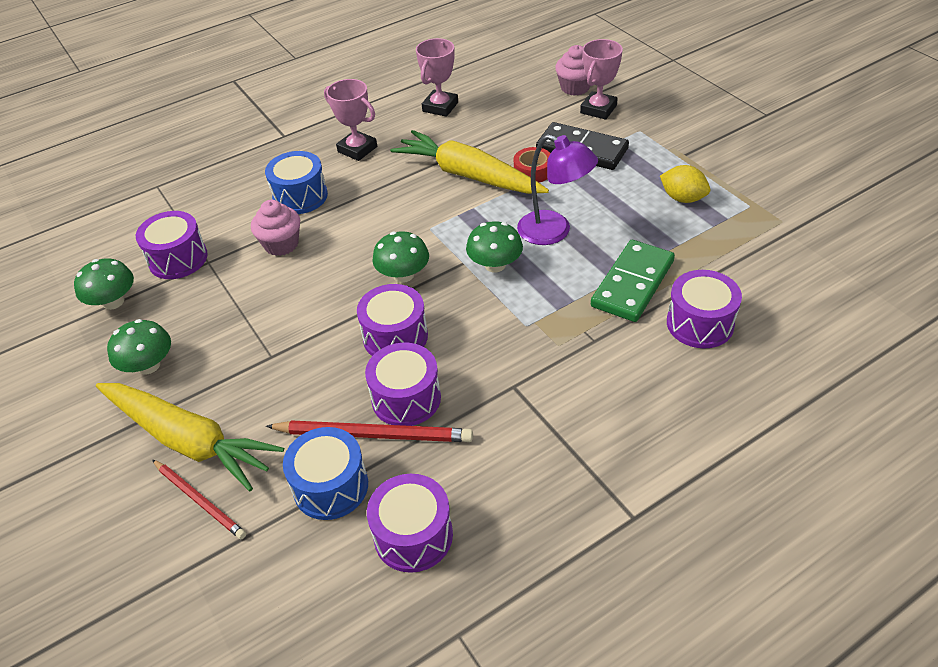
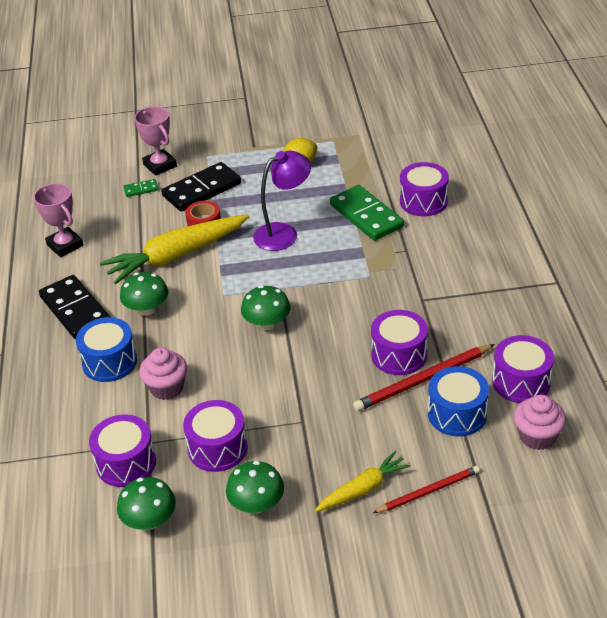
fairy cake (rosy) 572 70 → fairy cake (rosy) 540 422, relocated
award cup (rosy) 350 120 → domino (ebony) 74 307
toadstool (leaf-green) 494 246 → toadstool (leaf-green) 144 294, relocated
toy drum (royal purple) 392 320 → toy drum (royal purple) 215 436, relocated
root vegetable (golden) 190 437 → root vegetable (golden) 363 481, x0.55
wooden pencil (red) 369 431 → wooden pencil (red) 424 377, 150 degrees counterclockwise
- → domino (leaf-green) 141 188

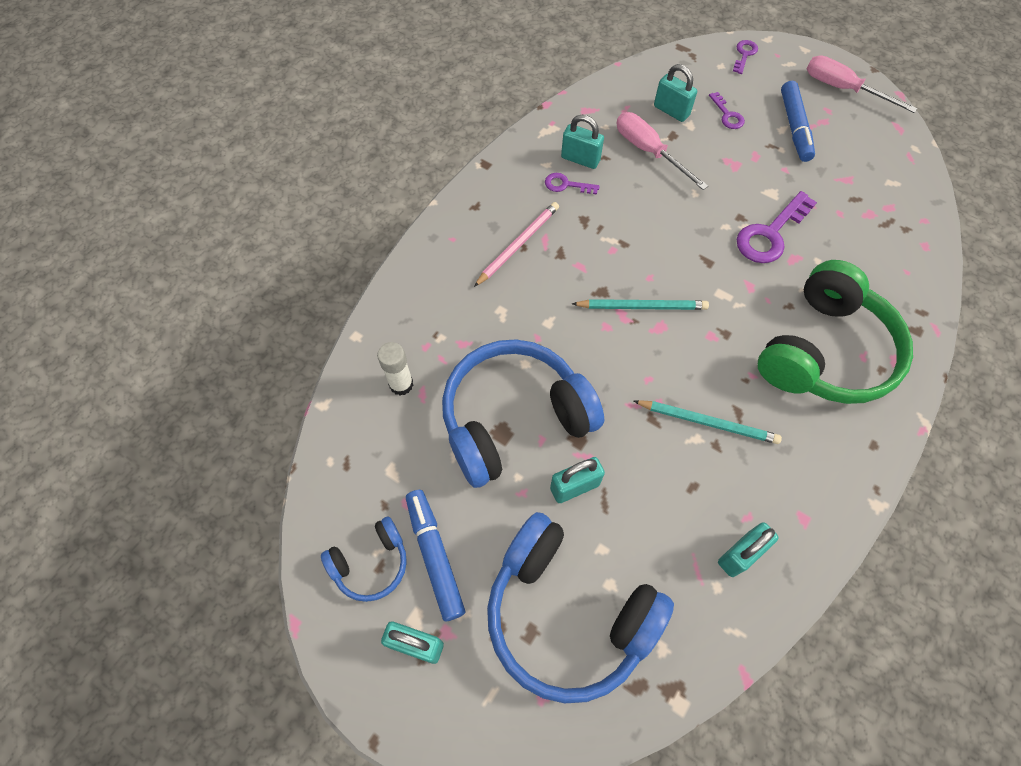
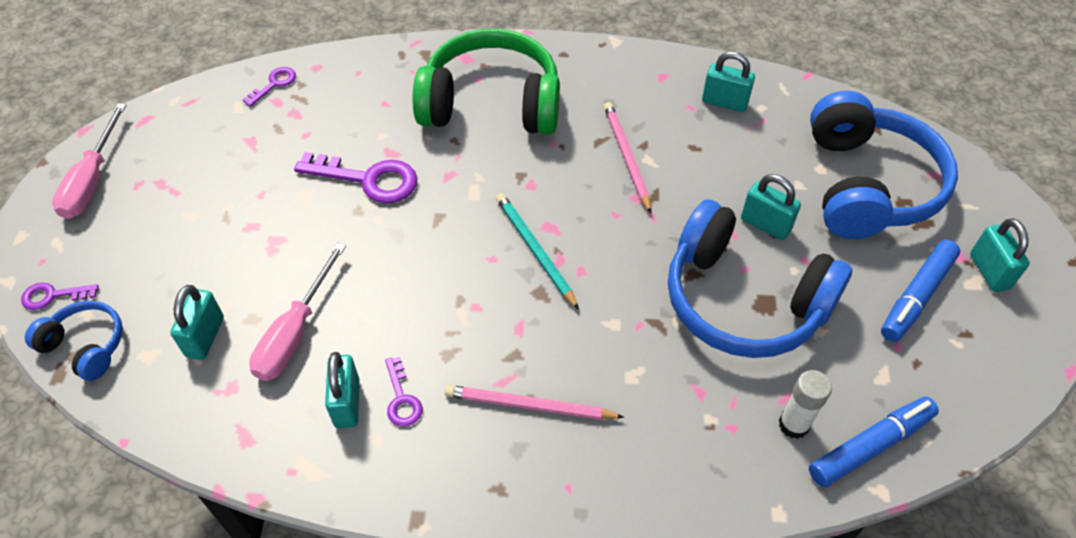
felt pen (royal blue) 798 121 → felt pen (royal blue) 874 442, relocated
key (royal purple) 727 110 → key (royal purple) 269 87, relocated
wooden pencil (turquoise) 708 422 → wooden pencil (rosy) 627 157
over-ear headphones (royal blue) 364 559 → over-ear headphones (royal blue) 74 341, relocated

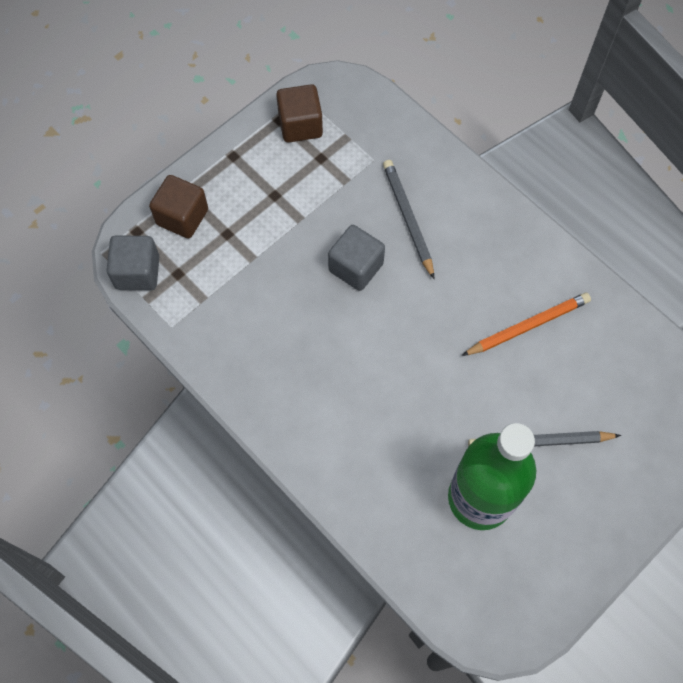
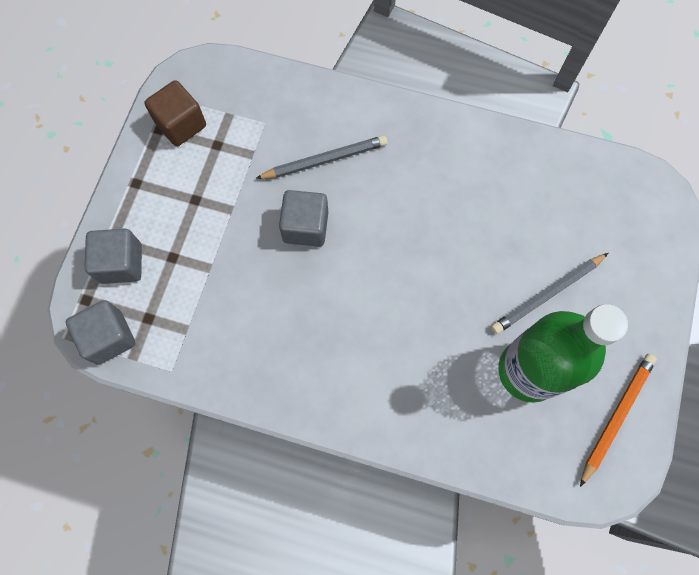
wooden pencil (grey) 408 219 → wooden pencil (grey) 321 157, 120 degrees clockwise
cube (brown) 178 207 → cube (grey) 113 256
wooden pencil (bright orange) 526 324 → wooden pencil (bright orange) 618 420, relocated

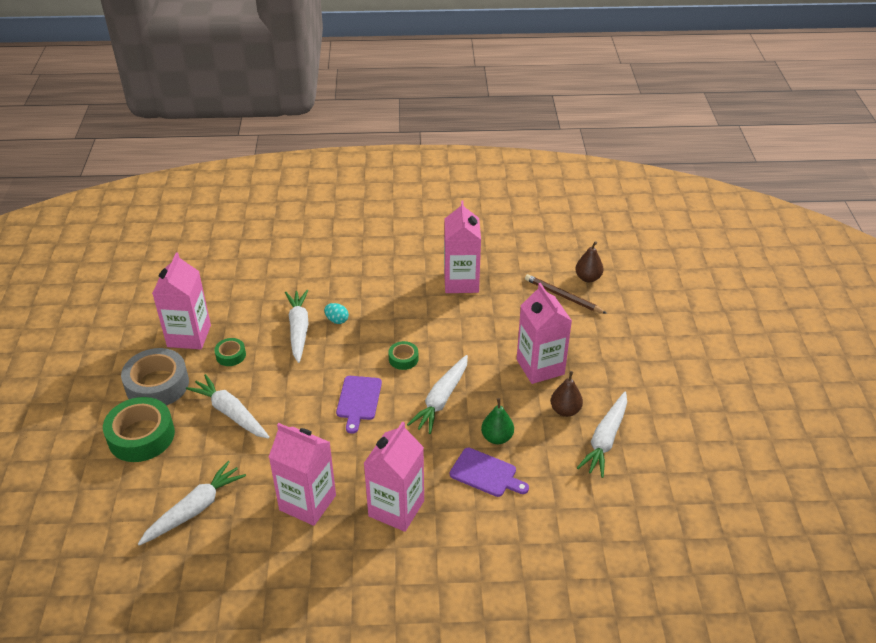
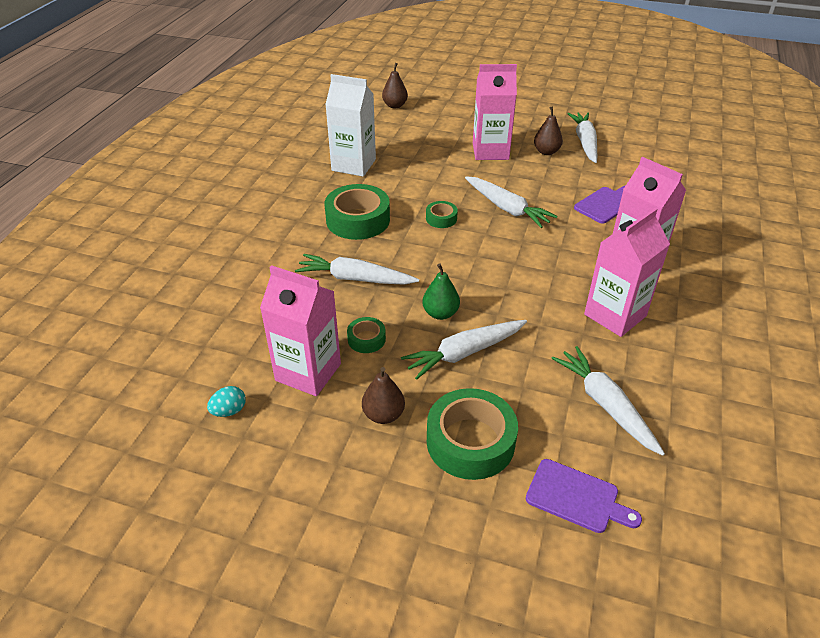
milk carton (rosy) 462 247 → milk carton (pure white) 350 125
wooden pencil (brown) 566 294 → -
egg (turquoise) 336 313 → egg (turquoise) 226 401, relocated
sticky tape (grey) 155 377 → pear (brown) 383 395
bread board (royal purple) 359 405 → bread board (royal purple) 584 496, relocated
root vegetable (pure white) 602 435 → root vegetable (pure white) 582 138, 135 degrees counterclockwise
pear (leaf-green) 497 421 → pear (leaf-green) 441 291, relocated
- → sticky tape (leaf-green) 357 212

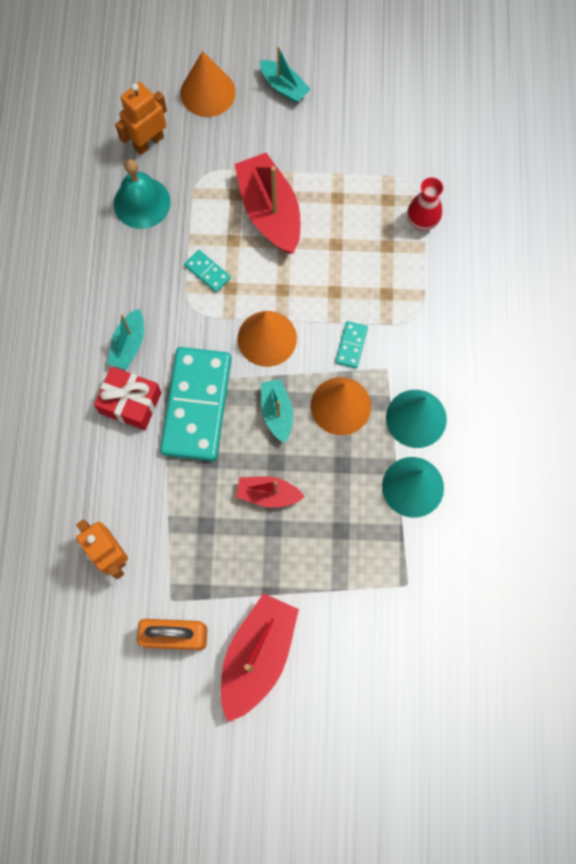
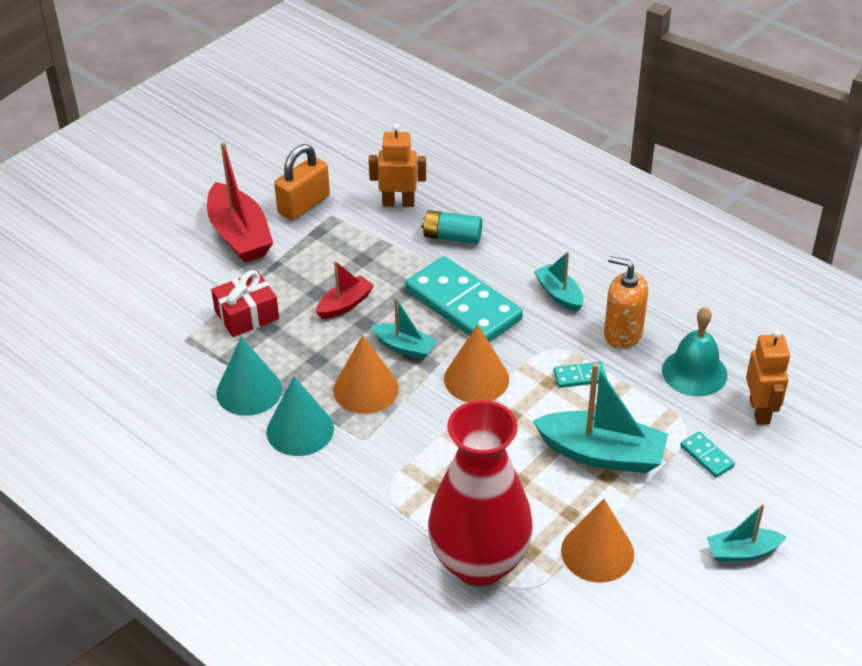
cone (bright orange) 208 84 → cone (bright orange) 597 540, relocated
boat (red) 267 203 → boat (turquoise) 600 418
tall vase (red) 425 204 → tall vase (red) 480 493, x2.35
domino (turquoise) 351 345 → domino (turquoise) 707 454, relocated
gift (red) 128 398 → gift (red) 245 303, relocated
- → battery (turquoise) 451 227
- → pump bottle (bright orange) 626 302

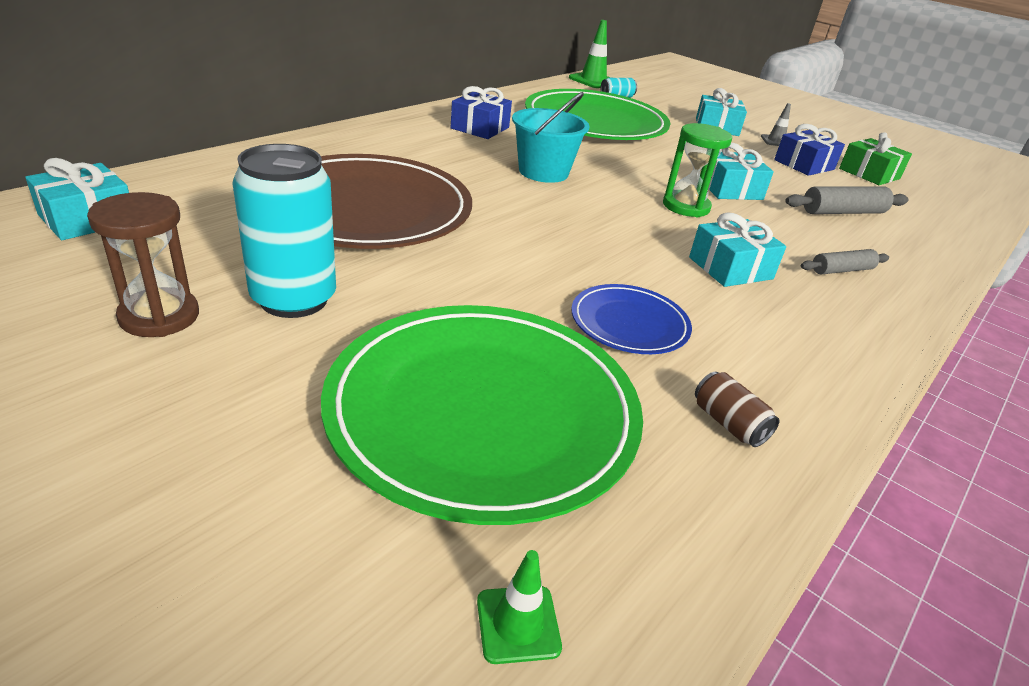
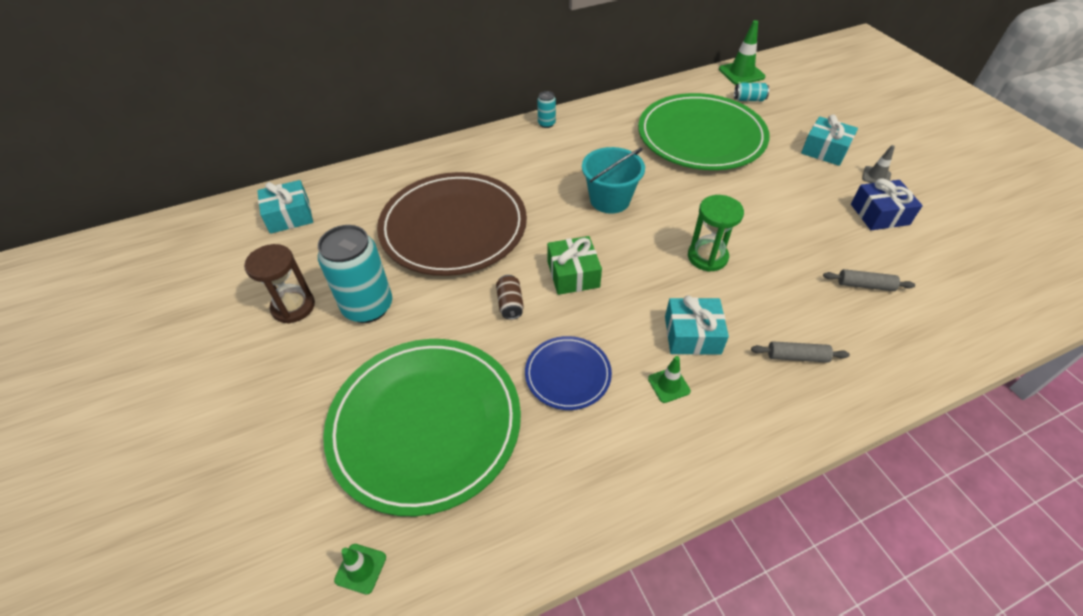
gift (royal blue) 481 112 → -
gift (leaf-green) 875 158 → gift (leaf-green) 574 265, relocated
gift (turquoise) 741 171 → -
rolling pin (grey) 847 200 → rolling pin (grey) 869 280, x0.65
tin (brown) 737 409 → tin (brown) 510 297, relocated
- → tin (turquoise) 546 109
- → safety cone (leaf-green) 669 379

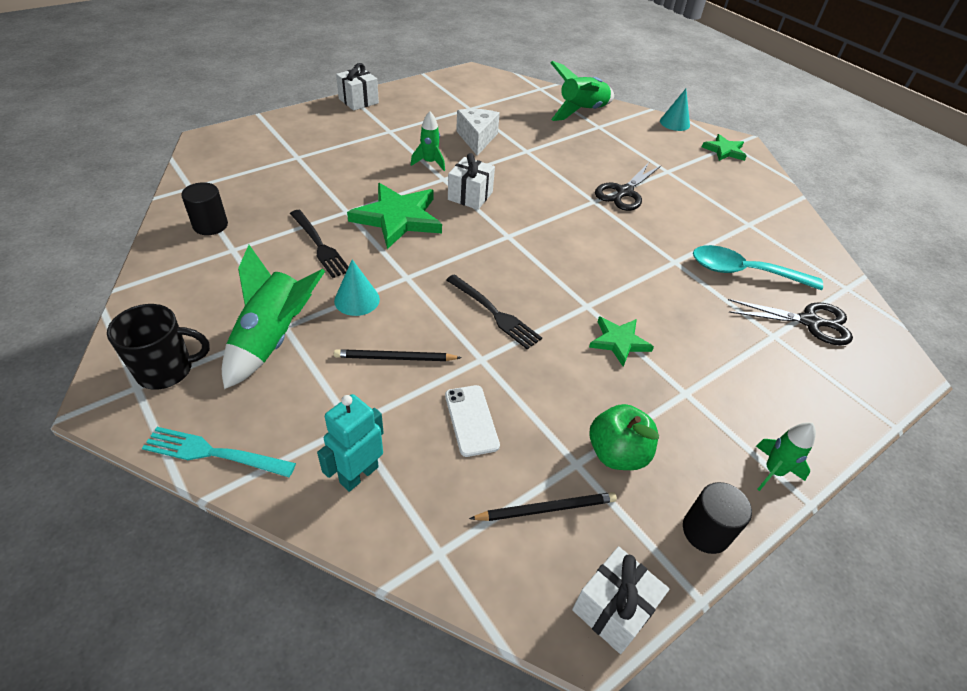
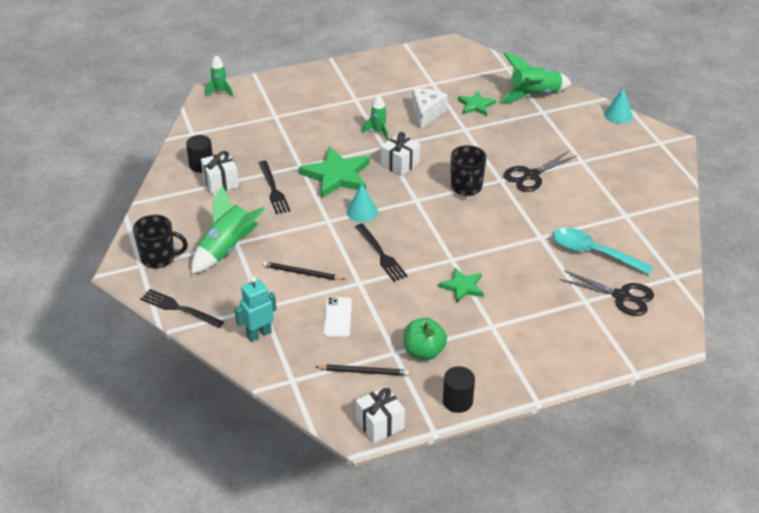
gift (pure white) 357 87 → gift (pure white) 220 172, relocated
star (leaf-green) 724 147 → star (leaf-green) 477 103, relocated
cone (turquoise) 357 287 → cone (turquoise) 362 203, relocated
spaceship (leaf-green) 786 456 → spaceship (leaf-green) 219 76, relocated
fork (turquoise) 219 452 → fork (ebony) 182 308
- → tea mug (ebony) 468 170

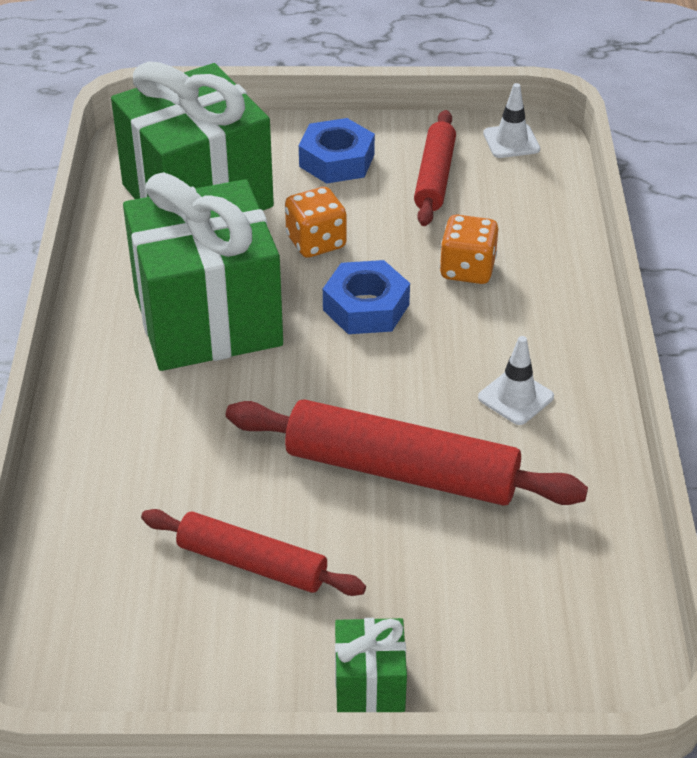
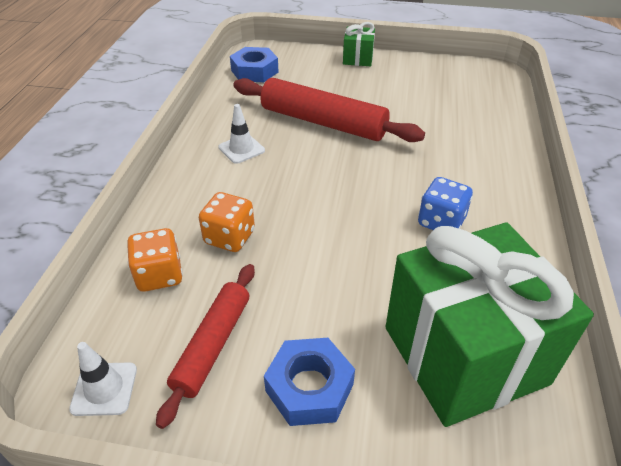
gift (leaf-green) 203 271 → dice (royal blue) 445 203
dice (bright orange) 316 222 → dice (bright orange) 155 260, relocated
hex nut (royal blue) 366 297 → hex nut (royal blue) 254 64, relocated
rolling pin (red) 253 552 → -

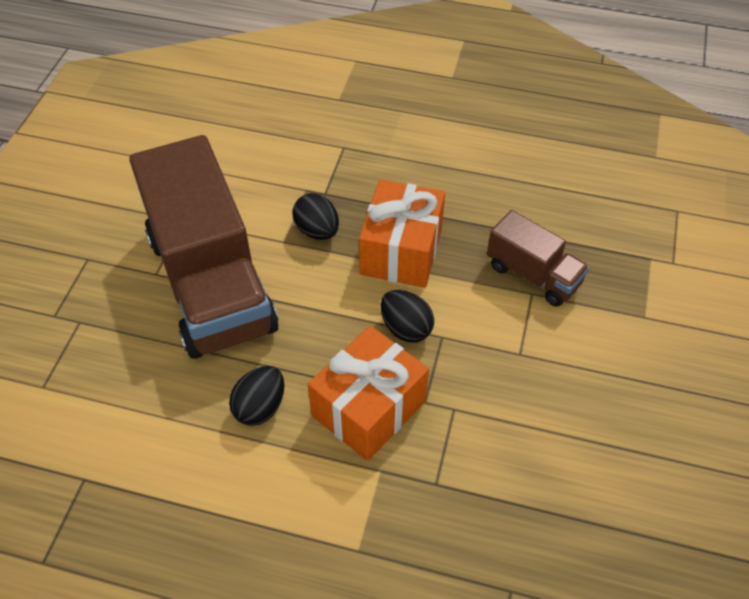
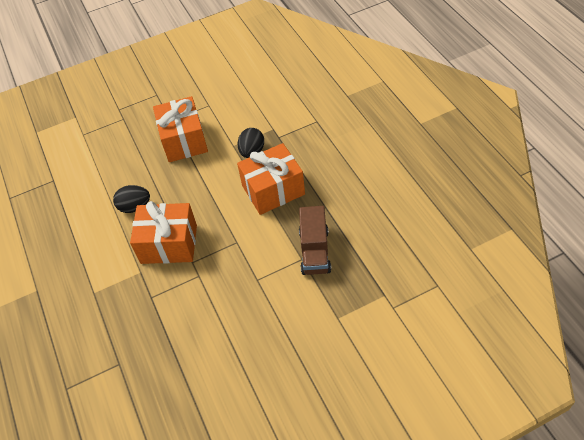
toy truck (brown) 203 247 → gift (bright orange) 180 129
egg (ebony) 407 316 → -

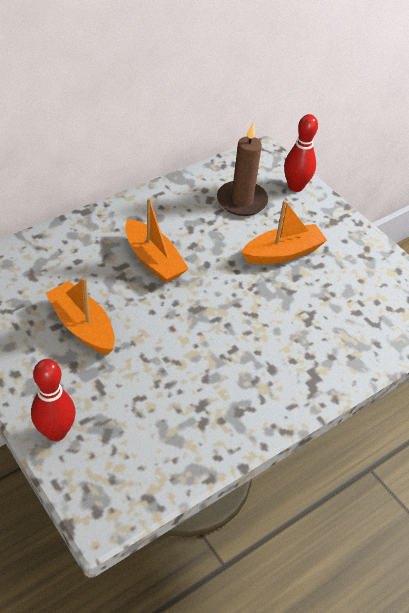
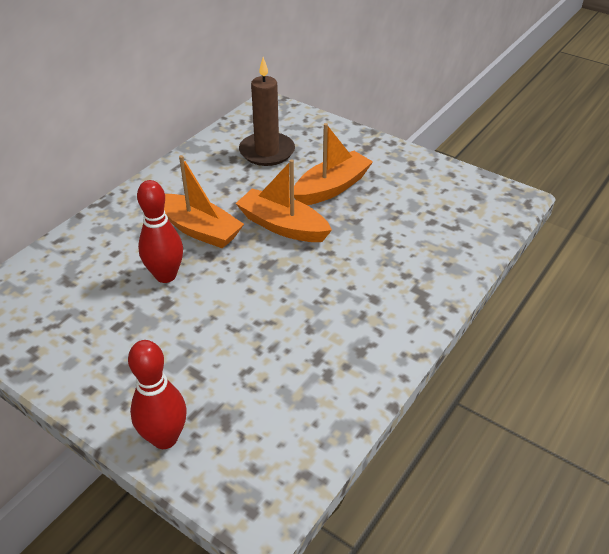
bowling pin (red) 301 153 → bowling pin (red) 160 231, relocated
boat (bright orange) 80 316 → boat (bright orange) 284 200, relocated

